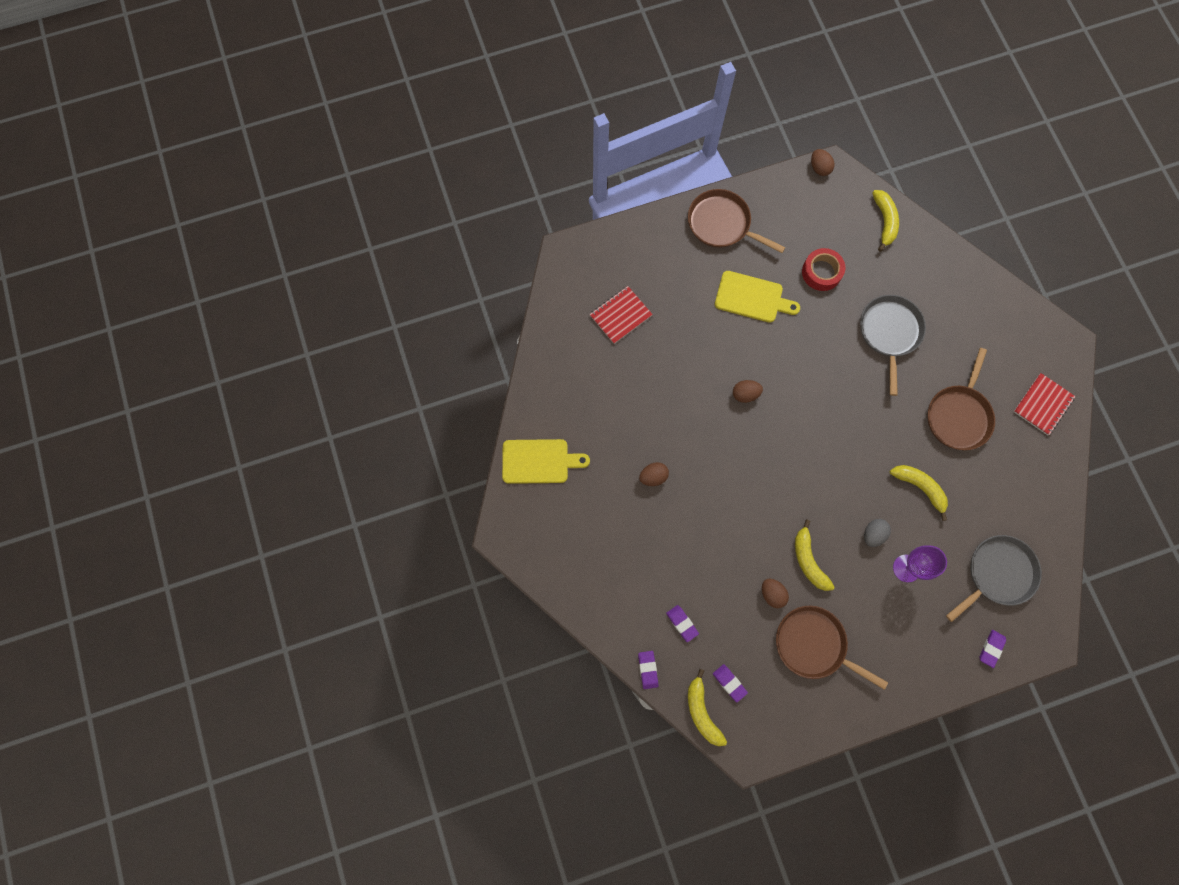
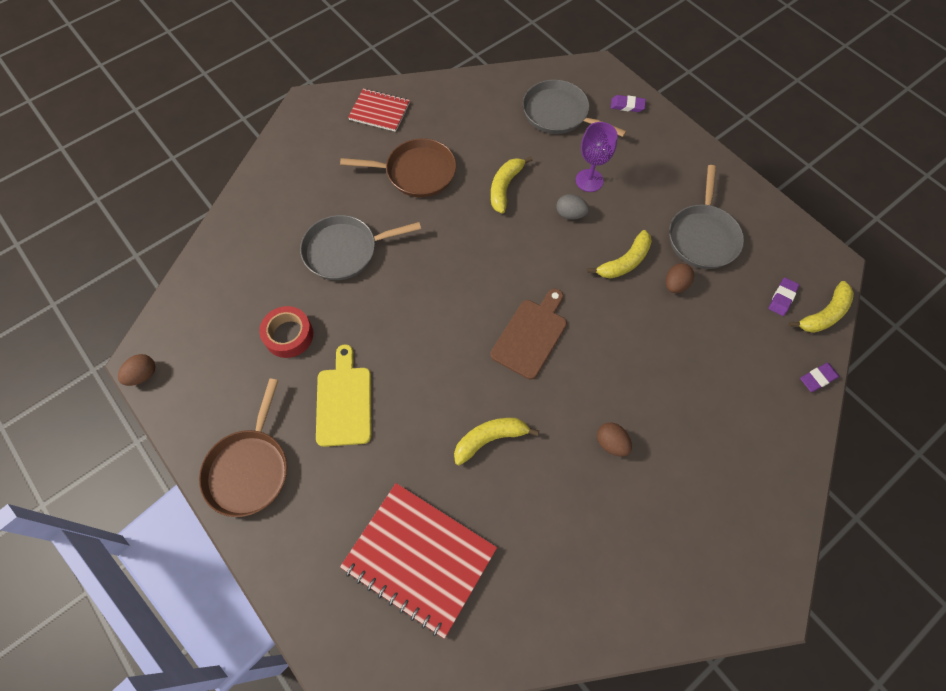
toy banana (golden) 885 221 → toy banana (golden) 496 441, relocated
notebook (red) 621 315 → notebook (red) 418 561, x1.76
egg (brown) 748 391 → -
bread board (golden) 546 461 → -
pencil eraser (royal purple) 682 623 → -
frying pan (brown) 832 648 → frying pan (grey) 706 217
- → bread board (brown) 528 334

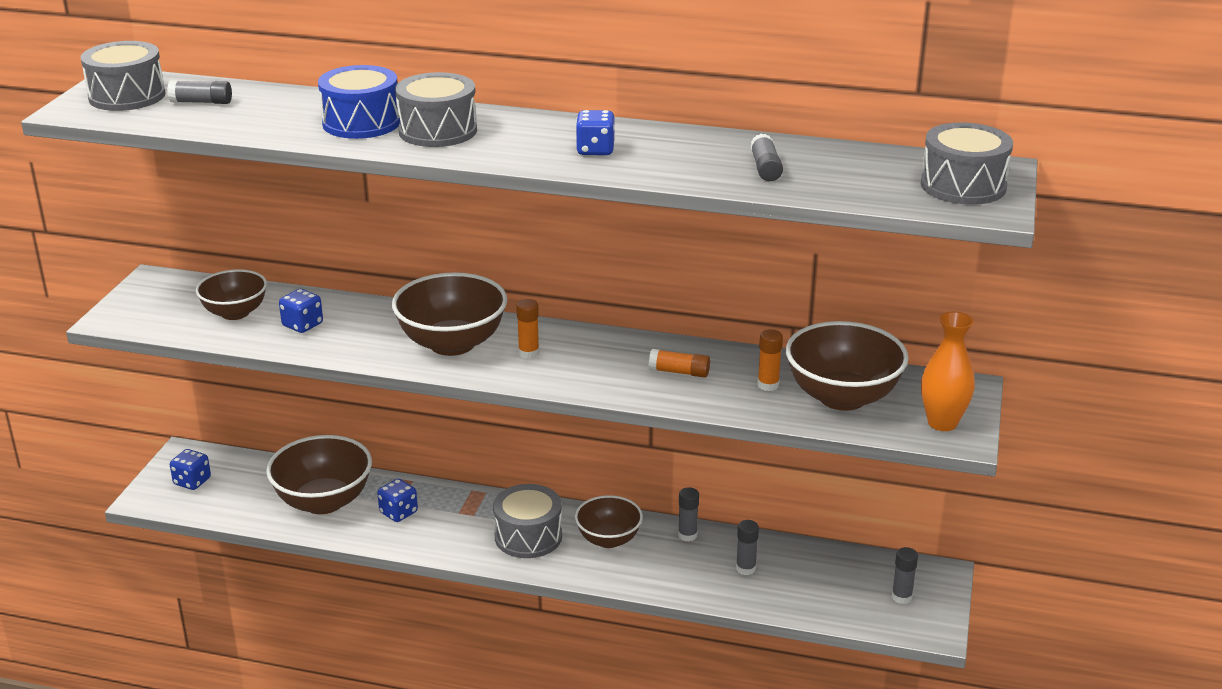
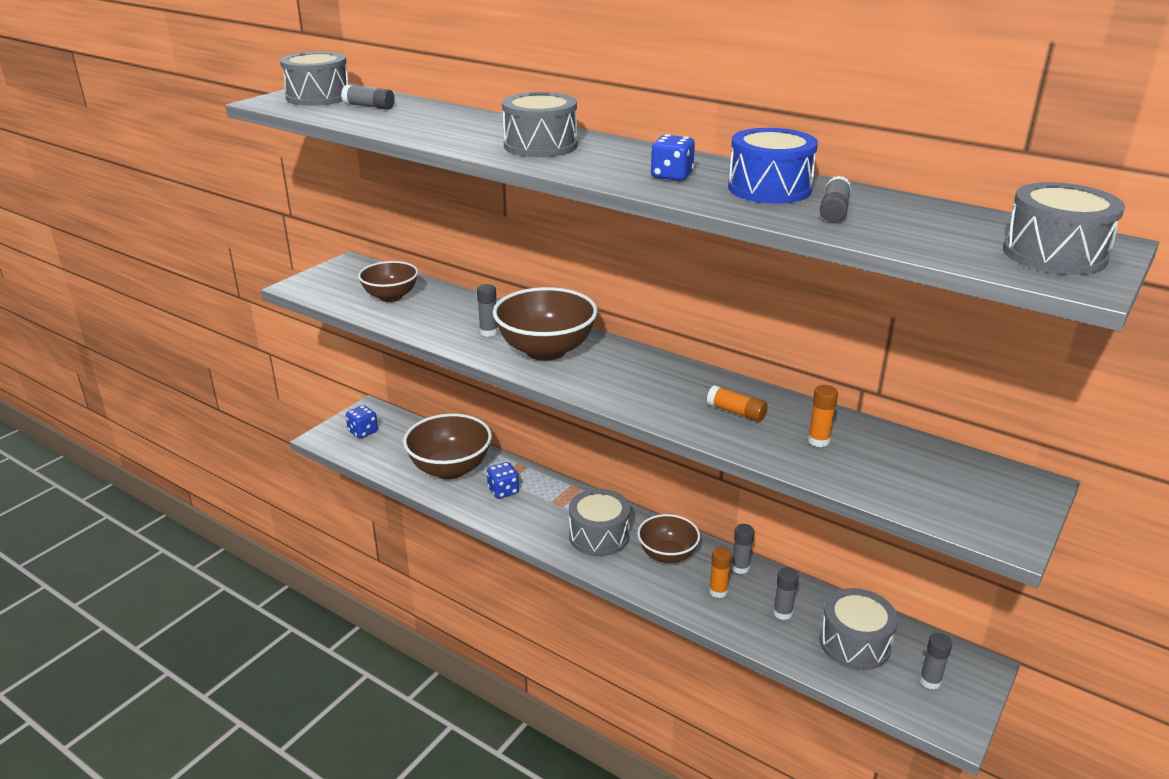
toy drum (royal blue) 359 102 → toy drum (royal blue) 773 166, relocated
dice (royal blue) 301 311 → -
stick of glue (bright orange) 527 329 → stick of glue (bright orange) 720 572, relocated
tall vase (bright orange) 948 371 → -
serving bowl (brown) 847 366 → -
- → stick of glue (grey) 487 310
- → toy drum (grey) 858 629

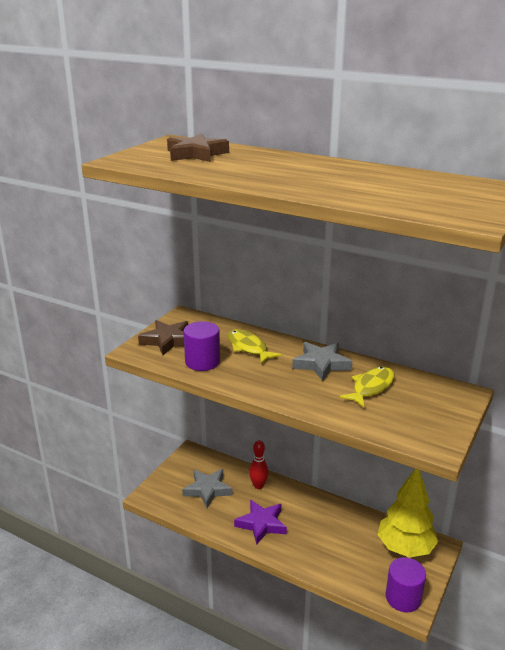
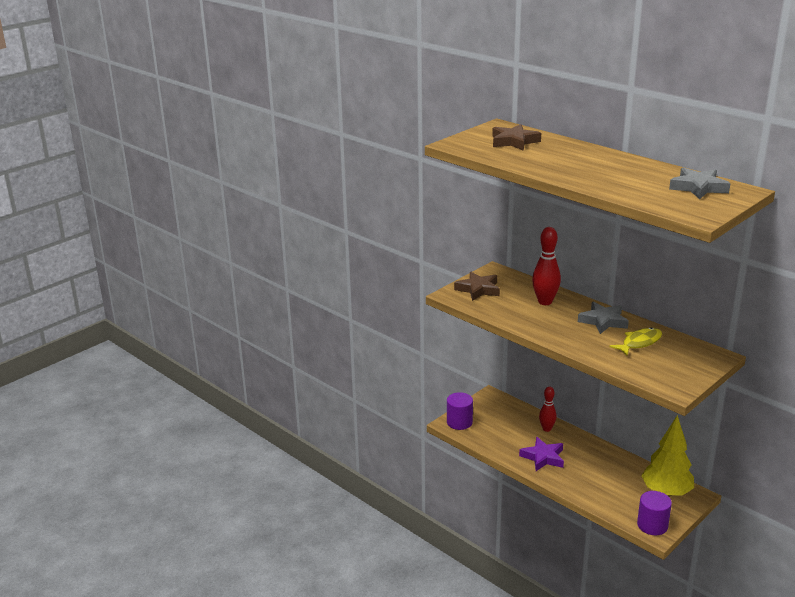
cylinder shape (royal purple) 201 346 → cylinder shape (royal purple) 460 411, relocated
fish (golden) 254 346 → bowling pin (red) 546 266
star (grey) 207 488 → star (grey) 699 183, relocated

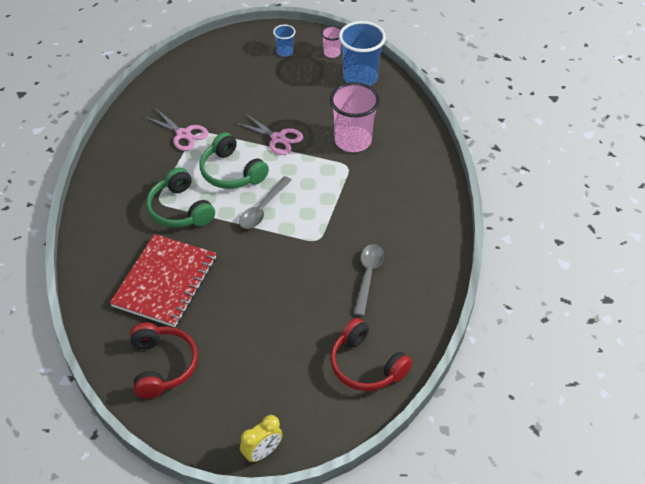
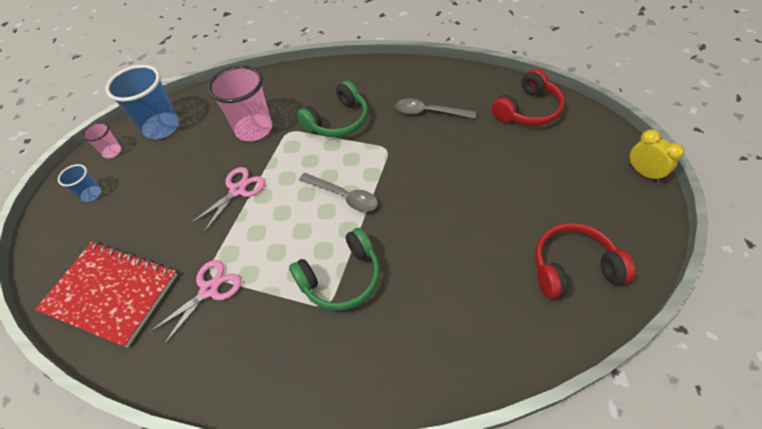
over-ear headphones (leaf-green) 234 160 → over-ear headphones (leaf-green) 332 109, relocated
notebook (red) 163 280 → notebook (red) 106 295, relocated

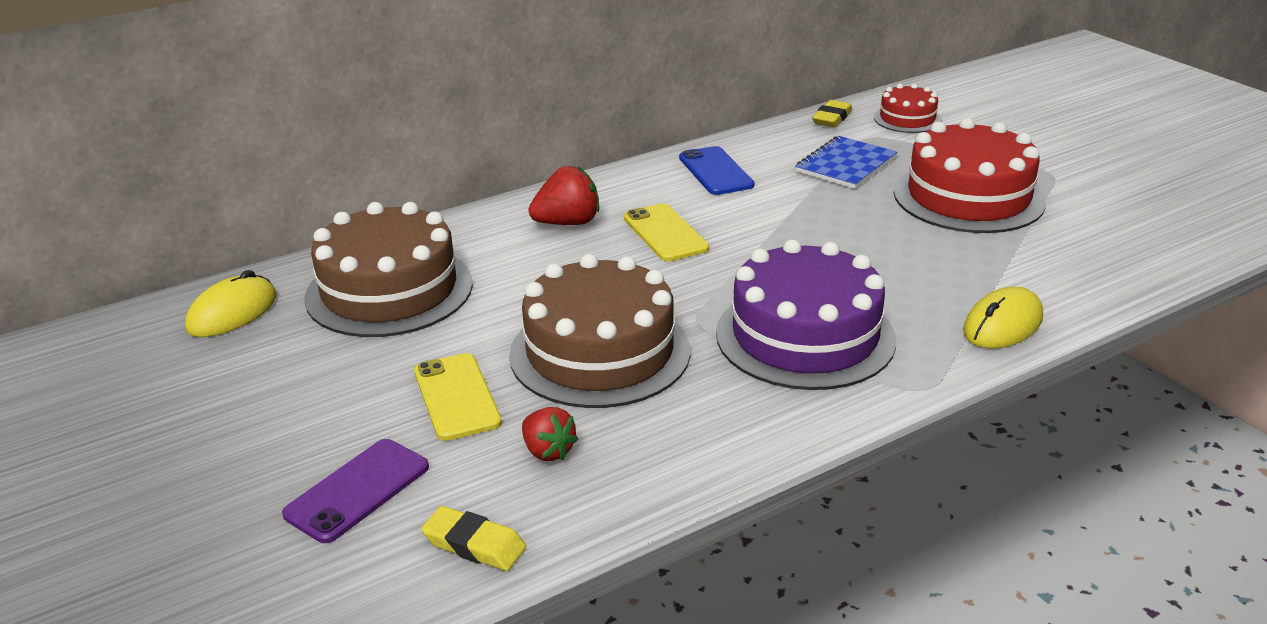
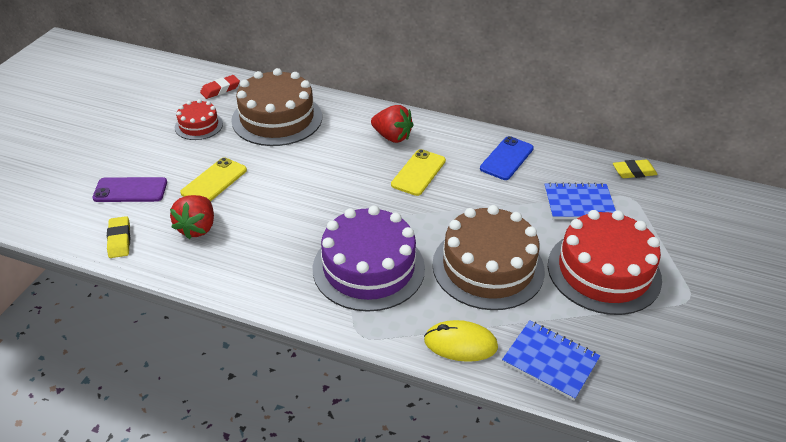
gateau (red) 908 108 → gateau (red) 199 119, relocated
gateau (brown) 599 331 → gateau (brown) 488 257, relocated
computer mouse (golden) 231 303 → pencil eraser (red) 220 87
toy strawberry (red) 550 434 → toy strawberry (red) 192 217, x1.50
- → notebook (royal blue) 551 360

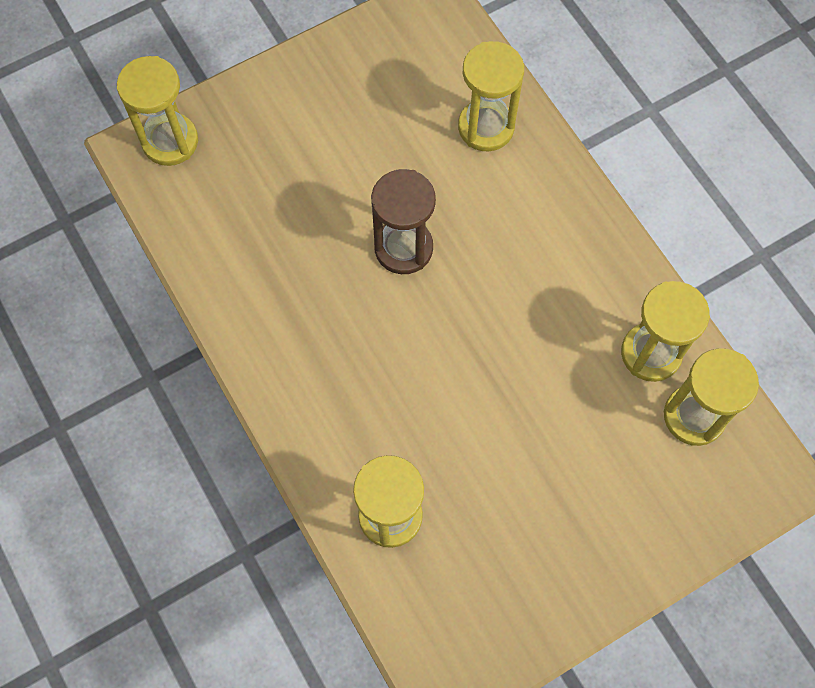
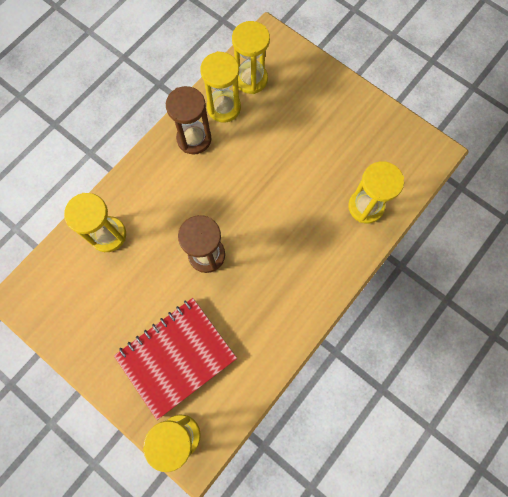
- → hourglass (brown) 188 120
- → notebook (red) 175 359

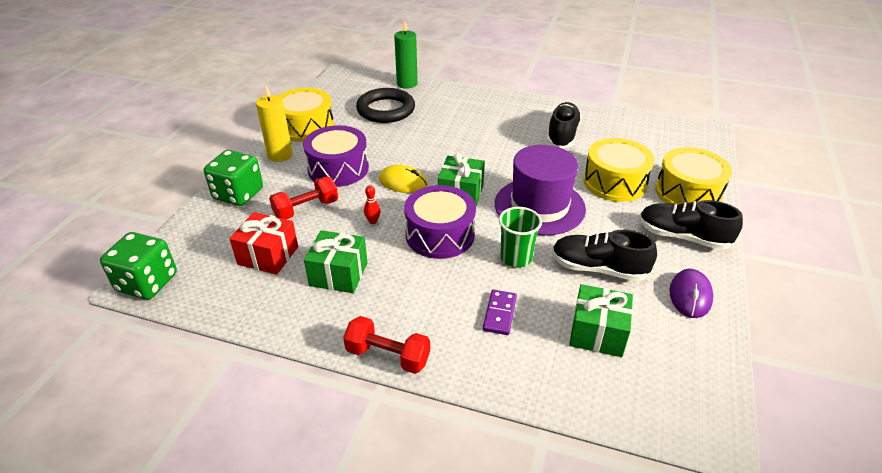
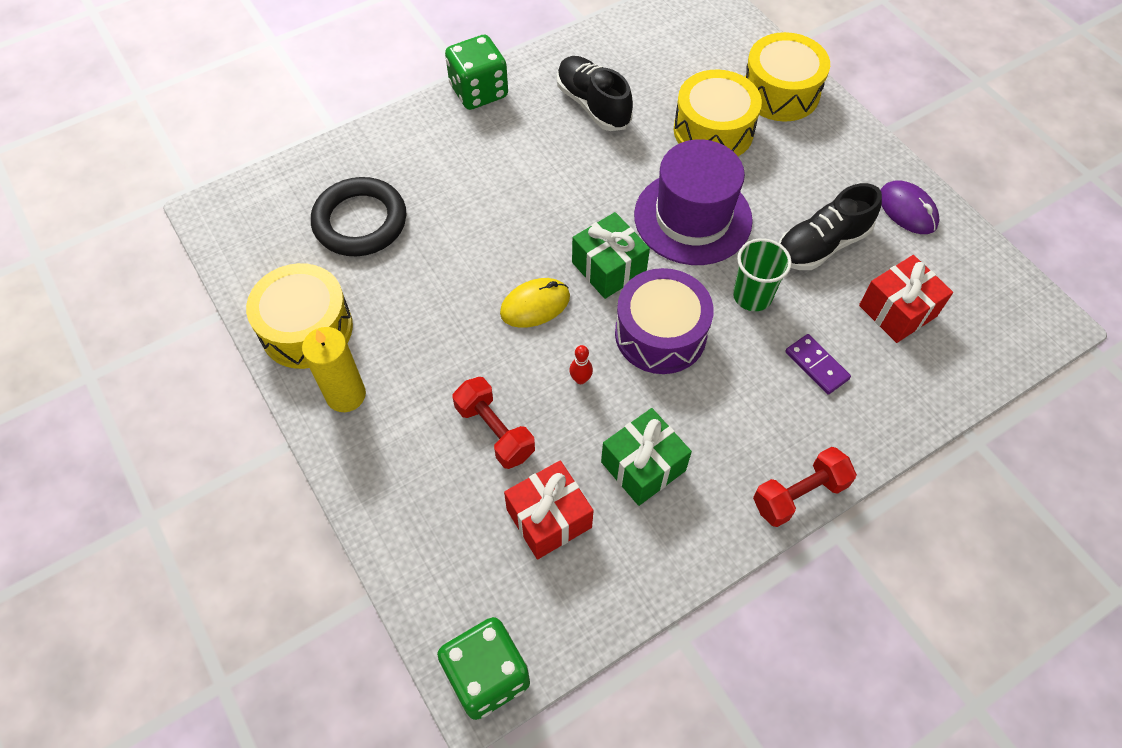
candle (leaf-green) 406 55 → -
toy drum (royal purple) 336 156 → -
dice (leaf-green) 233 178 → dice (leaf-green) 476 72, relocated
free weight (red) 303 198 → free weight (red) 494 423, 45 degrees counterclockwise
sneaker (ebony) 691 225 → -
gift (leaf-green) 601 320 → gift (red) 906 299

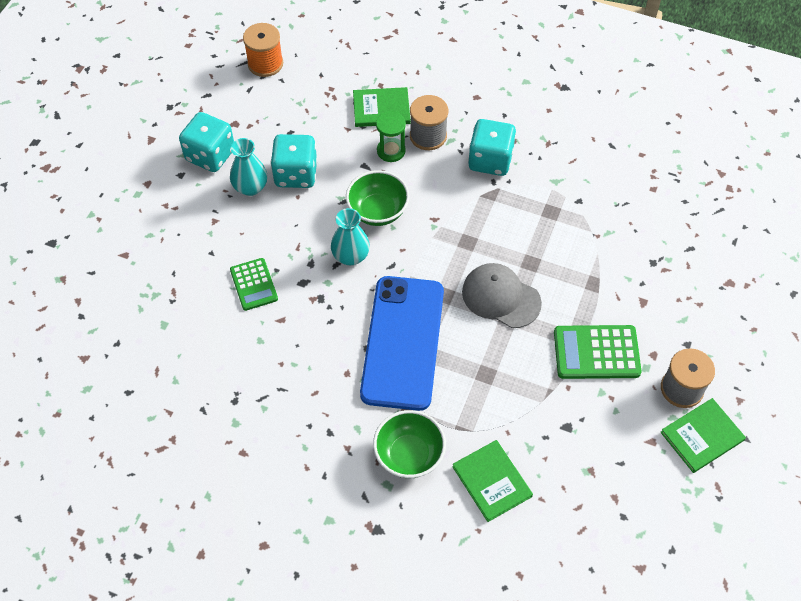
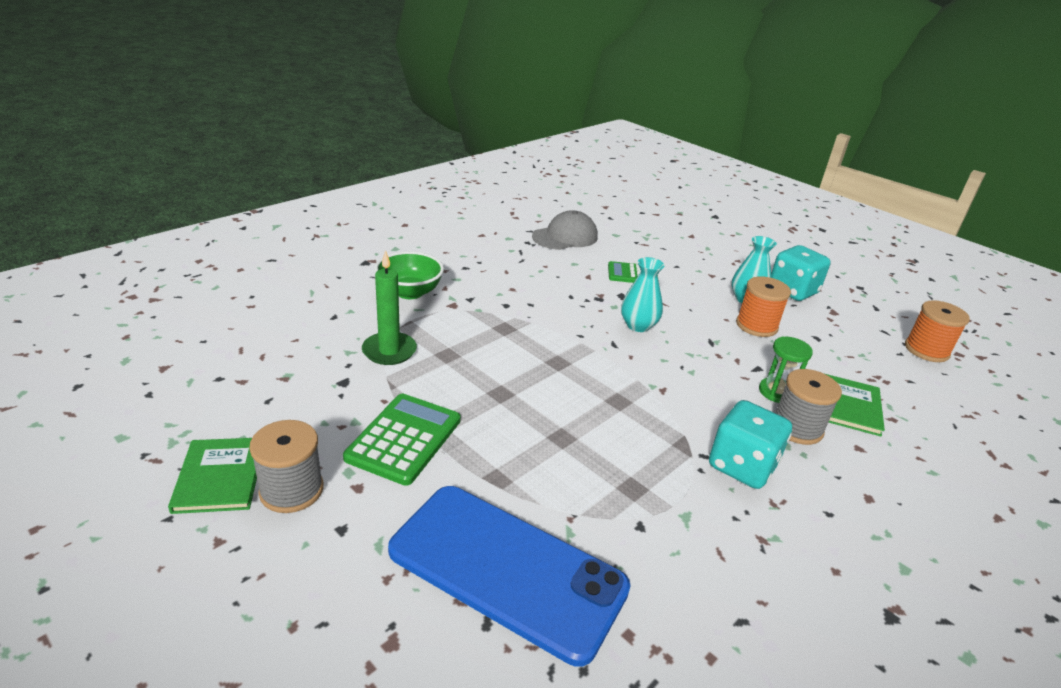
dice (turquoise) 294 161 → reel of thread (bright orange) 763 306
serving bowl (leaf-green) 378 198 → -
peaked cap (grey) 502 295 → peaked cap (grey) 565 230, relocated
smartphone (royal blue) 402 343 → smartphone (royal blue) 509 576, relocated
hardback (leaf-green) 492 481 → -
- → candle (leaf-green) 389 307

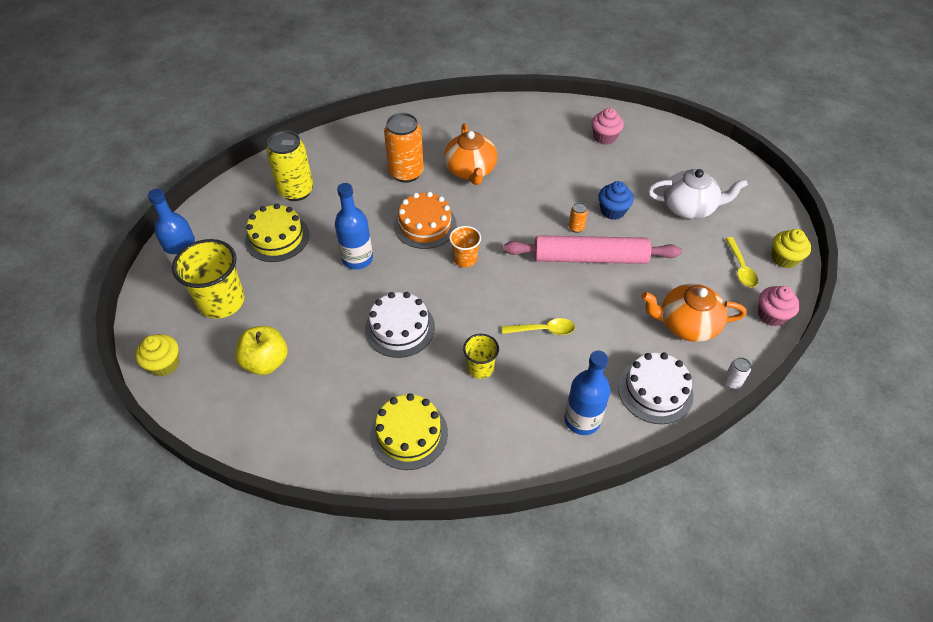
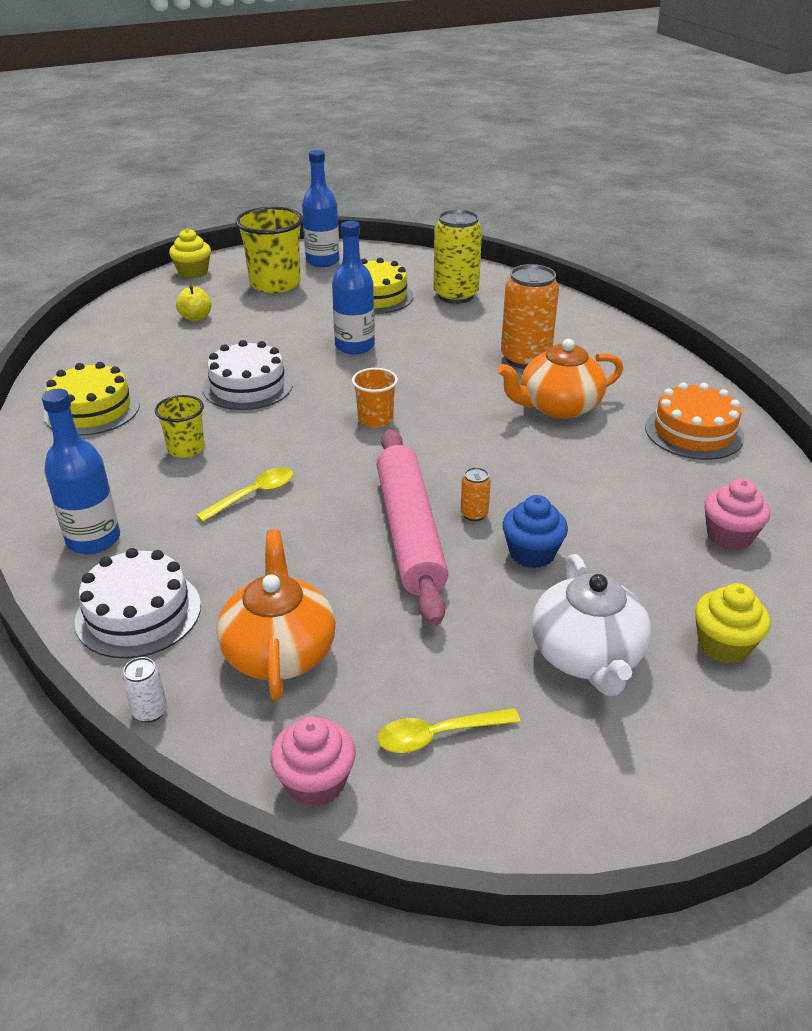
gateau (bright orange) 425 220 → gateau (bright orange) 694 421, relocated
fairy cake (golden) 791 249 → fairy cake (golden) 733 623, relocated
tablespoon (golden) 538 326 → tablespoon (golden) 244 494, 120 degrees counterclockwise
apple fruit (golden) 261 350 → apple fruit (golden) 193 303, x0.63

